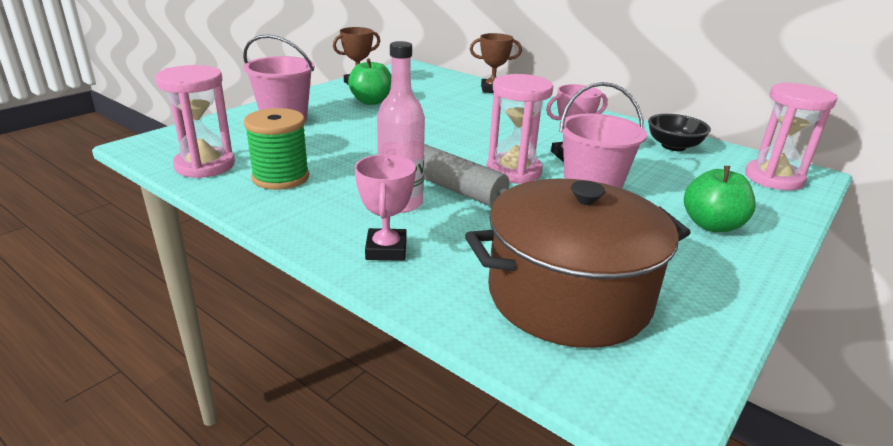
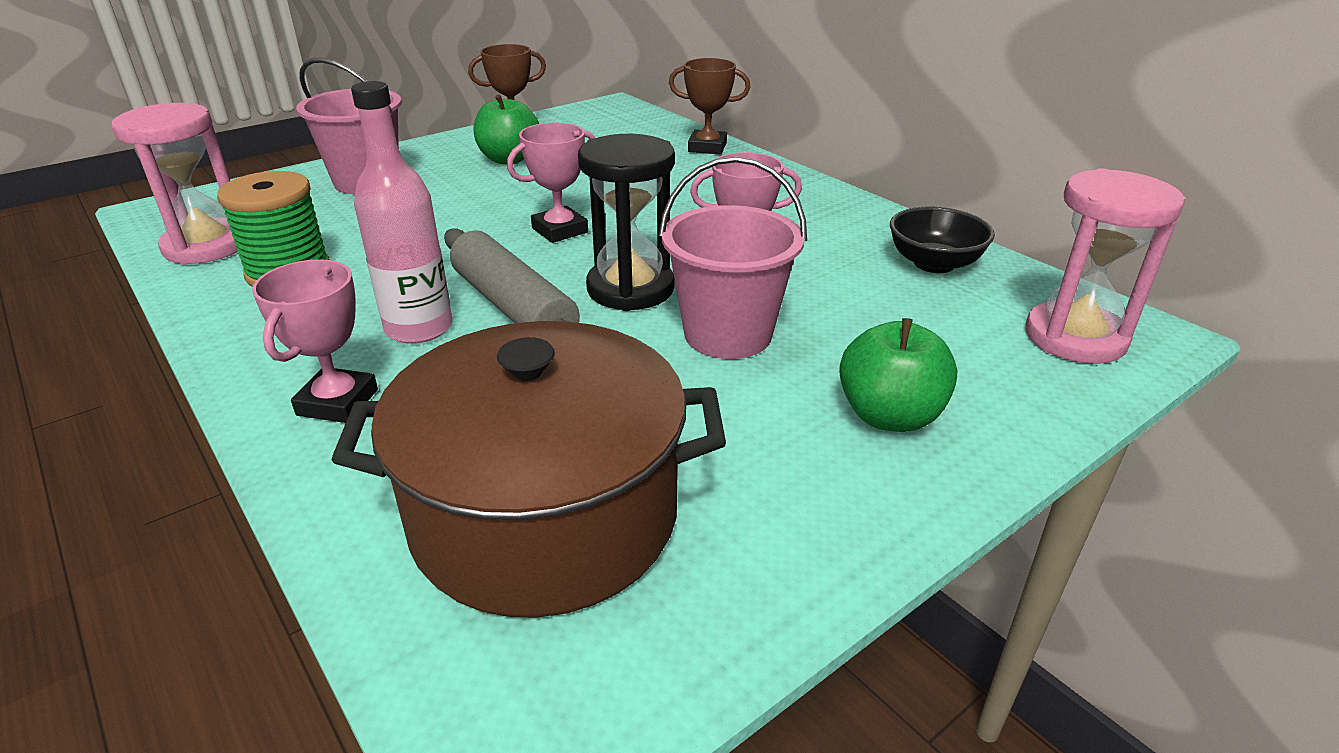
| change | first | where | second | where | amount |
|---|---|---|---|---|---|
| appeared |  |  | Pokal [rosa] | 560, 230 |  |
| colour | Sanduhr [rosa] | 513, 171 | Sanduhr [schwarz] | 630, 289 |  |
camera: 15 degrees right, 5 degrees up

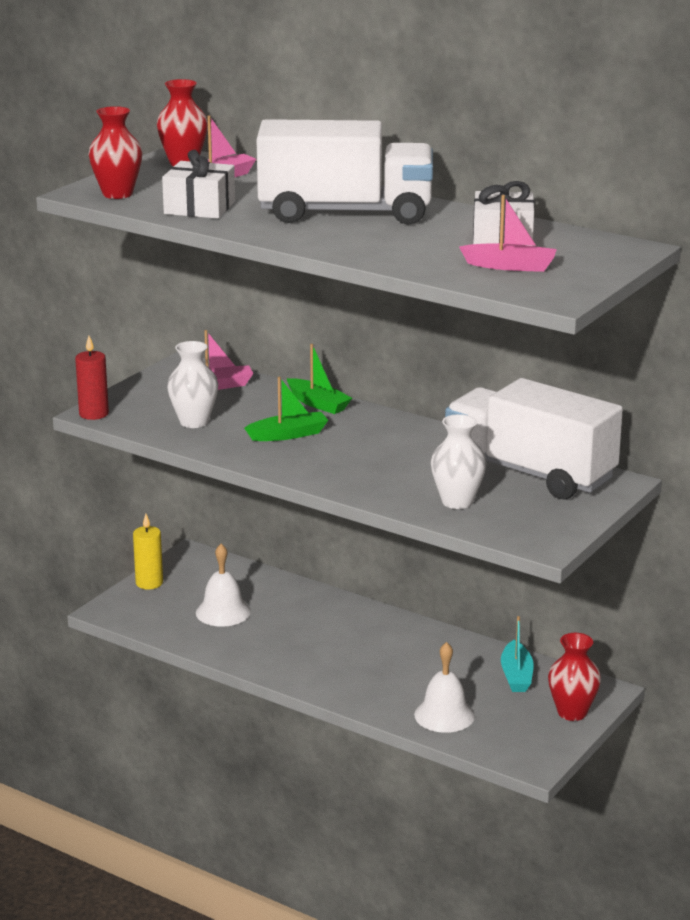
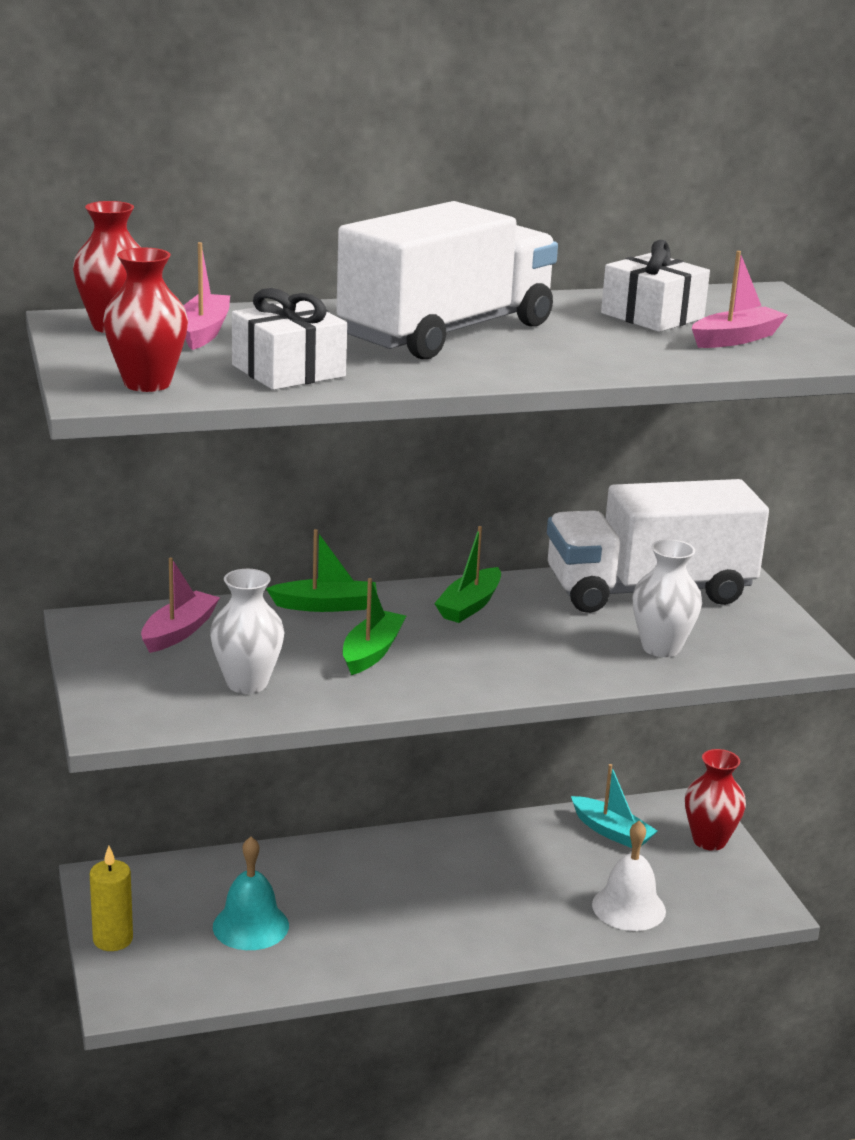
| change | first | where | second | where | amount |
|---|---|---|---|---|---|
| colour | Glocke [weiß] | 223, 612 | Glocke [türkis] | 250, 926 |  |
| appeared |  |  | Boot [grün] | 469, 605 |  |
| missing | Kerze [rot] | 93, 414 |  |  |  |
camera: 50 degrees left, 0 degrees up

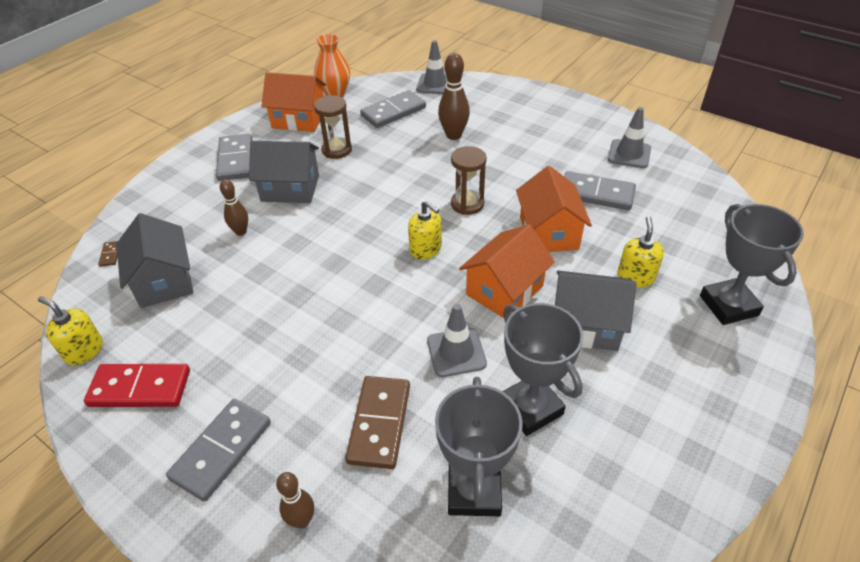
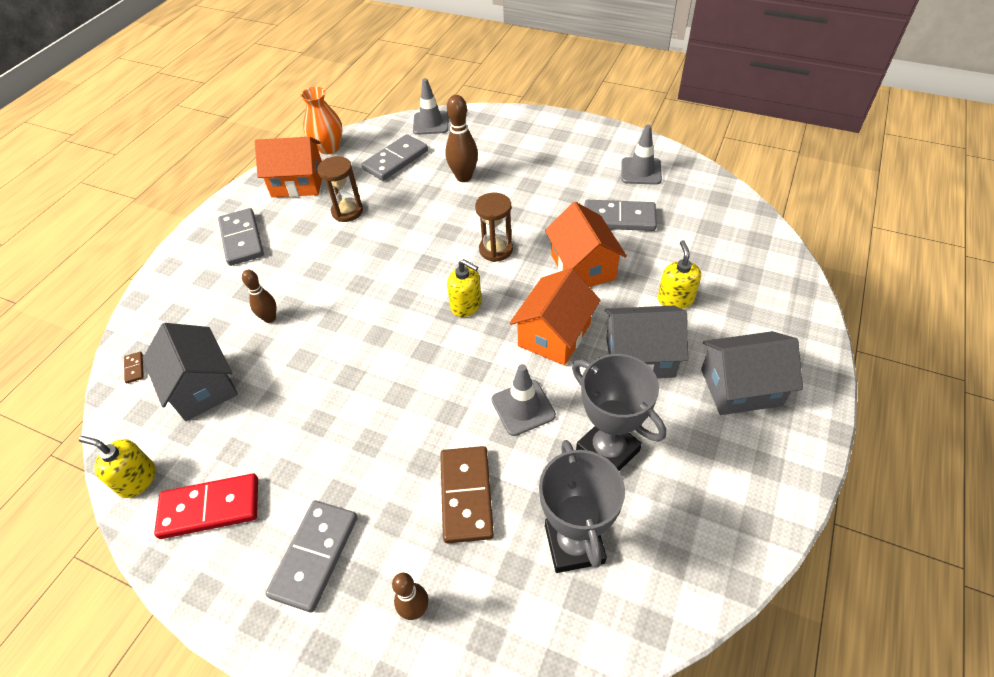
| change | first | where | second | where | amount |
|---|---|---|---|---|---|
| relocated | Haus [grau] | 290, 188 |  | 741, 387 |  |
| missing | Pokal [grau] | 728, 305 |  |  |  |
camera: 10 degrees left, 5 degrees up

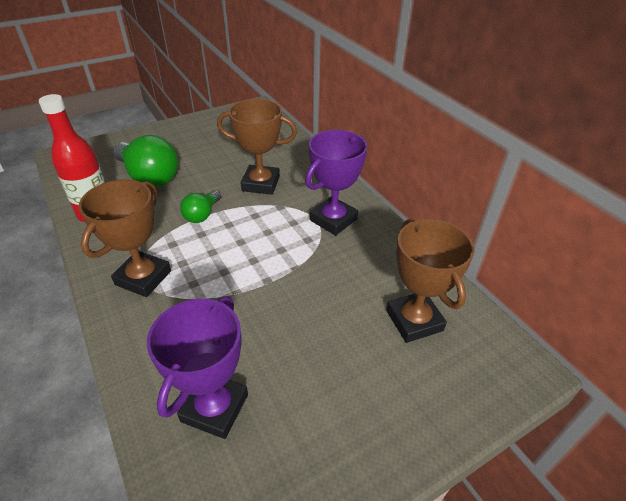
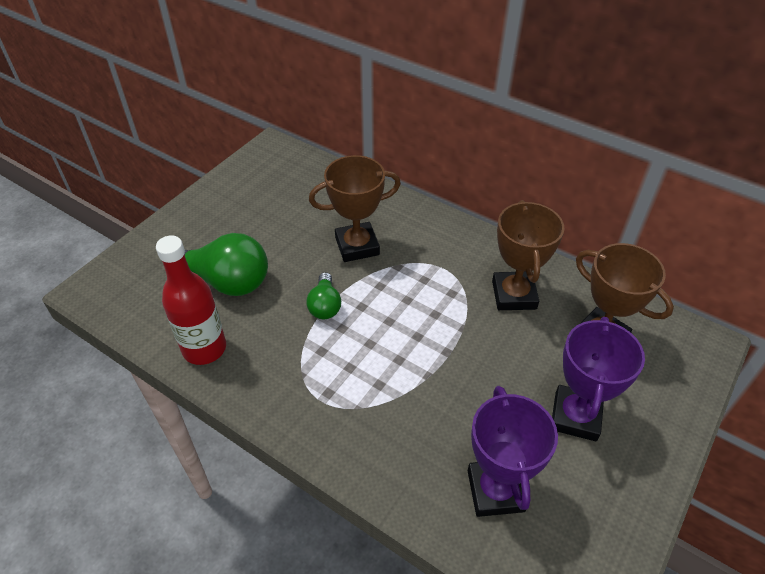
| change | first | where | second | where | amount |
|---|---|---|---|---|---|
| relocated | Pokal [braun] | 143, 278 |  | 514, 295 |  |
| relocated | Pokal [lila] | 333, 219 |  | 575, 416 |  |
camera: 25 degrees left, 5 degrees up

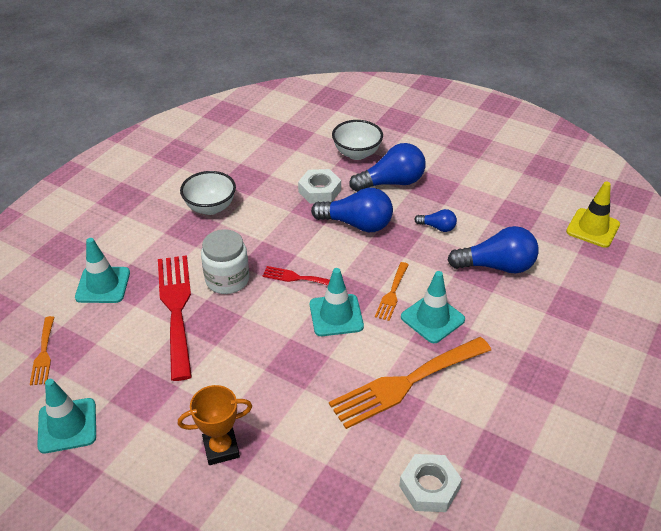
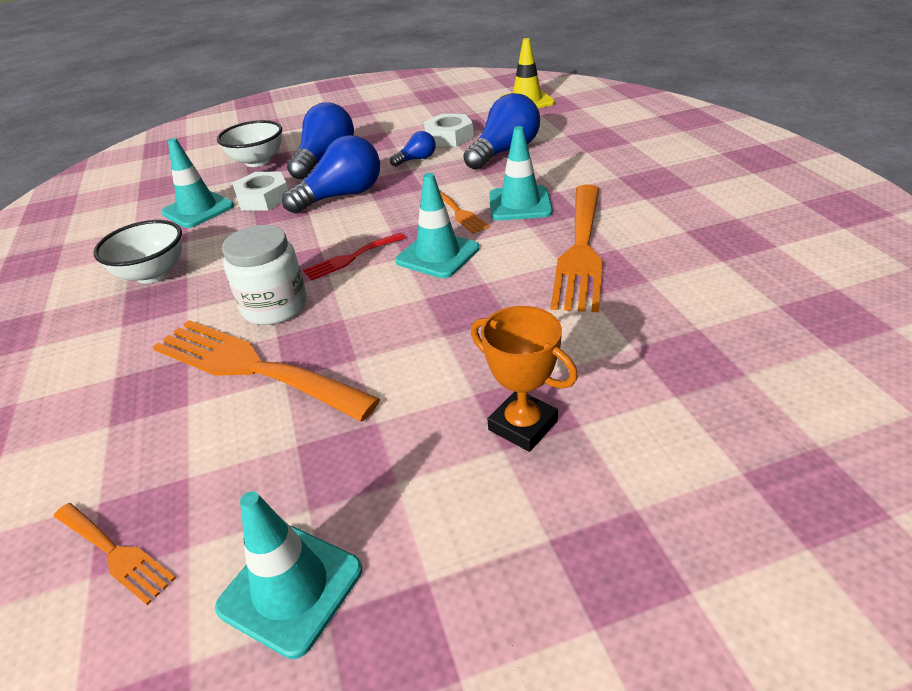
| change | first | where | second | where | amount |
|---|---|---|---|---|---|
| colour | Gabel [rot] | 176, 309 | Gabel [orange] | 252, 367 |  |
| relocated | Leitkegel [türkis] | 103, 285 |  | 198, 209 |  |
| relocated | Sechskantmutter [weiß] | 429, 487 |  | 449, 137 |  |
| spun | Pokal [orange] | 221, 448 |  | 523, 425 | 75 degrees counterclockwise |
camera: 45 degrees left, 5 degrees down

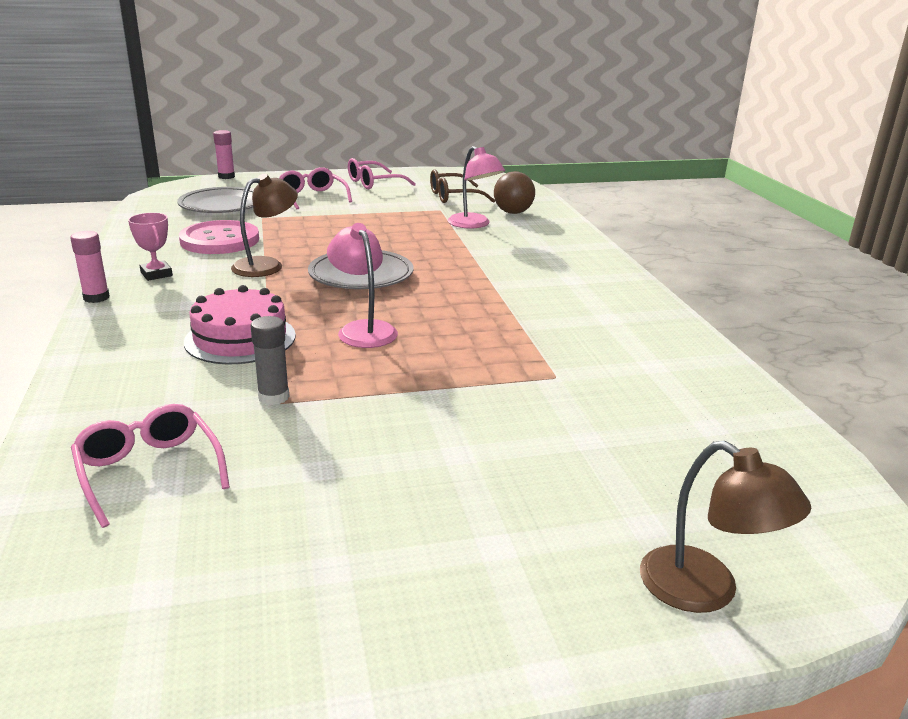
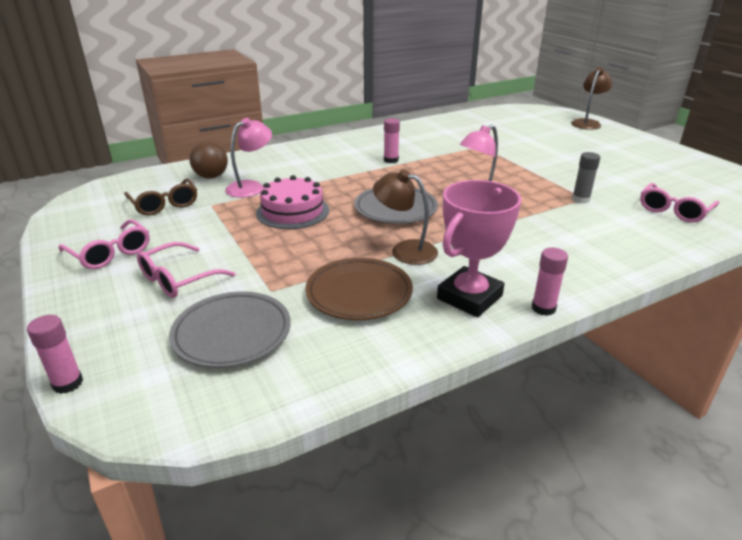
| change | first | where | second | where | amount |
|---|---|---|---|---|---|
| relocated | Kuchen [rosa] | 240, 338 |  | 292, 211 |  |
| exchanged | Knopf [rosa] | 220, 240 | Teller [braun] | 359, 293 |  |
| appeared |  |  | Klebestift [rosa] | 391, 160 |  |
| size | Pokal [rosa] | 156, 274 |  | 469, 297 | x1.90 |
camera: 105 degrees left, 5 degrees up

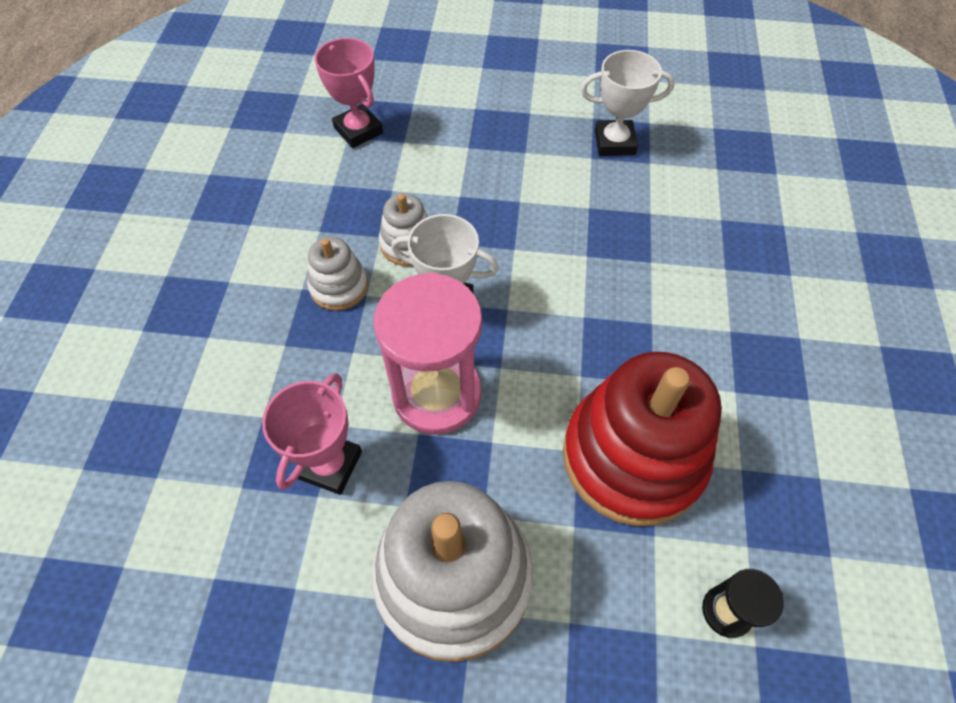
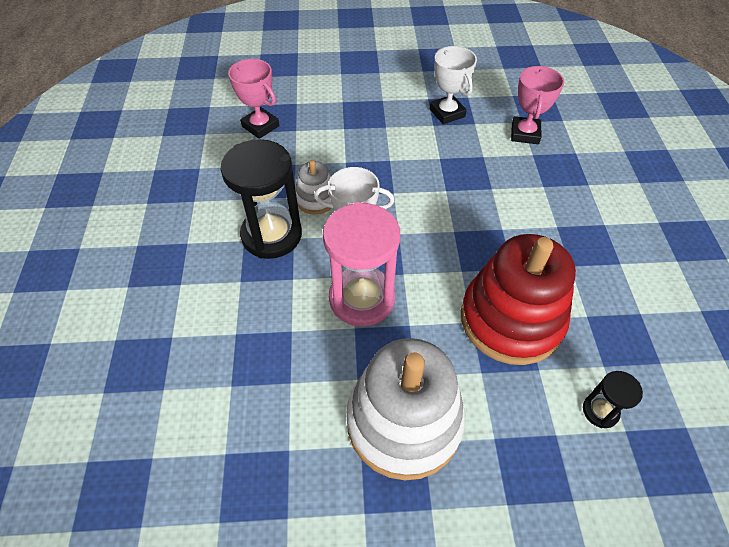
| change | first | where | second | where | amount |
|---|---|---|---|---|---|
| exchanged | Stapelspielzeug [weiß] | 339, 286 | Sanduhr [schwarz] | 271, 235 |  |
| spun | Pokal [weiß] | 614, 142 |  | 447, 113 | 75 degrees clockwise |
| relocated | Pokal [rosa] | 330, 465 |  | 525, 134 |  |
camera: 10 degrees left, 5 degrees down

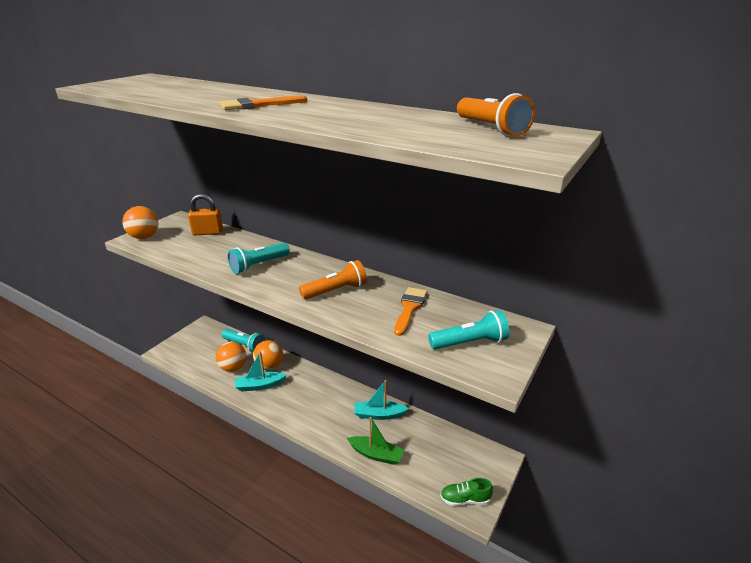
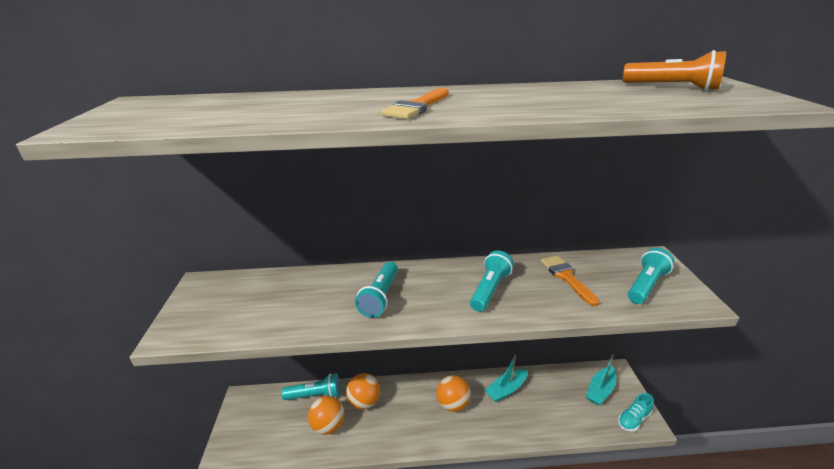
| change | first | where | second | where | amount |
|---|---|---|---|---|---|
| relocated | Ball [orange] | 144, 237 |  | 453, 404 |  |
| colour | Taschenlampe [orange] | 336, 291 | Taschenlampe [türkis] | 489, 289 |  |
| relocated | Boot [türkis] | 259, 385 |  | 600, 390 |  |
| colour | Schuh [grün] | 465, 499 | Schuh [türkis] | 633, 419 |  |
| missing | Vorhängeschloss [orange] | 208, 232 |  |  |  |
| missing | Boot [grün] | 376, 454 |  |  |  |
camera: 35 degrees left, 0 degrees up

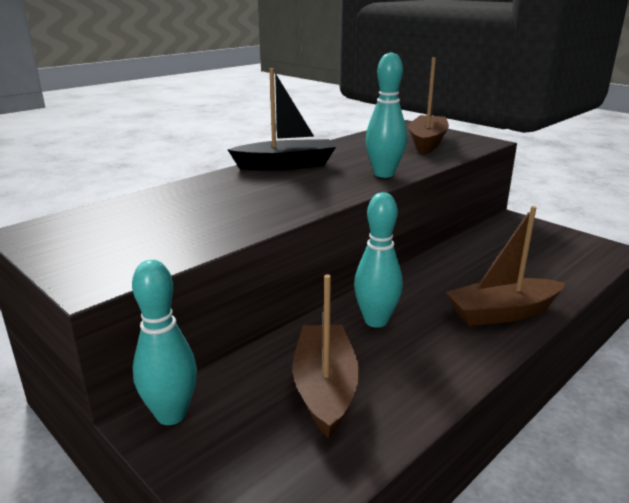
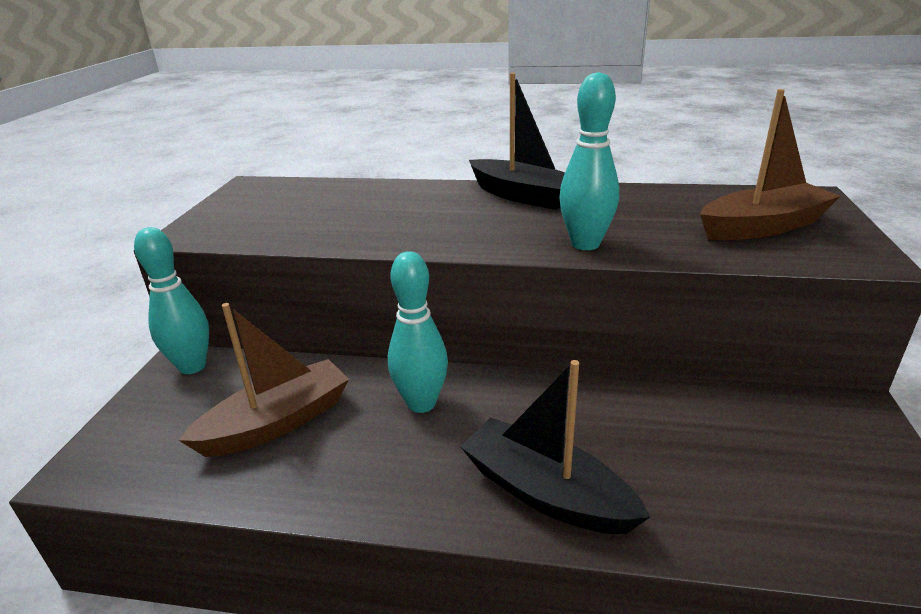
| change | first | where | second | where | amount |
|---|---|---|---|---|---|
| colour | Boot [braun] | 502, 313 | Boot [schwarz] | 546, 493 |  |
camera: 55 degrees right, 5 degrees up

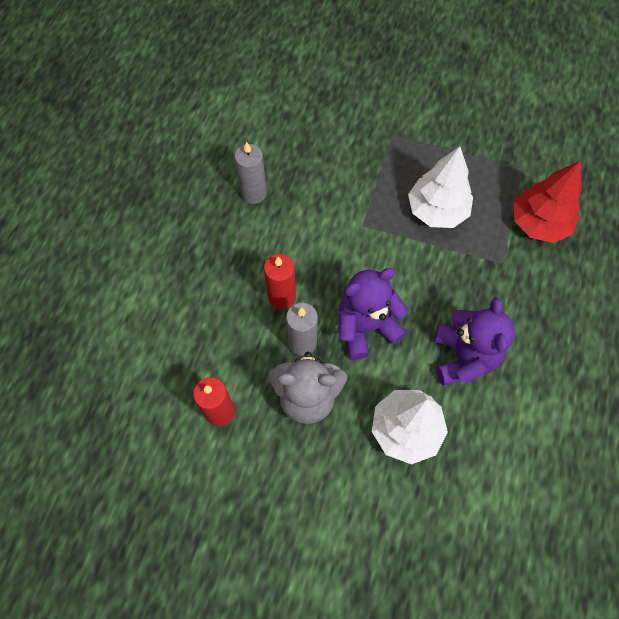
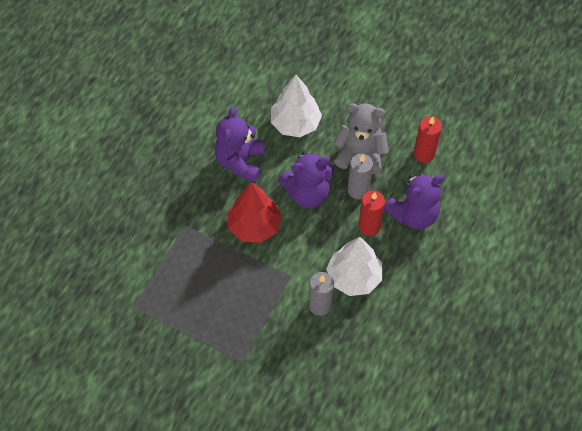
| change | first | where | second | where | amount |
|---|---|---|---|---|---|
| relocated | Baum [rot] | 539, 223 |  | 254, 226 |  |
| relocated | Kerze [grau] | 254, 193 |  | 320, 305 |  |
| relocated | Baum [weiß] | 437, 210 |  | 354, 277 |  |
| appeared |  |  | Teddybär [lila] | 413, 215 |  |
camera: 170 degrees left, 5 degrees down

